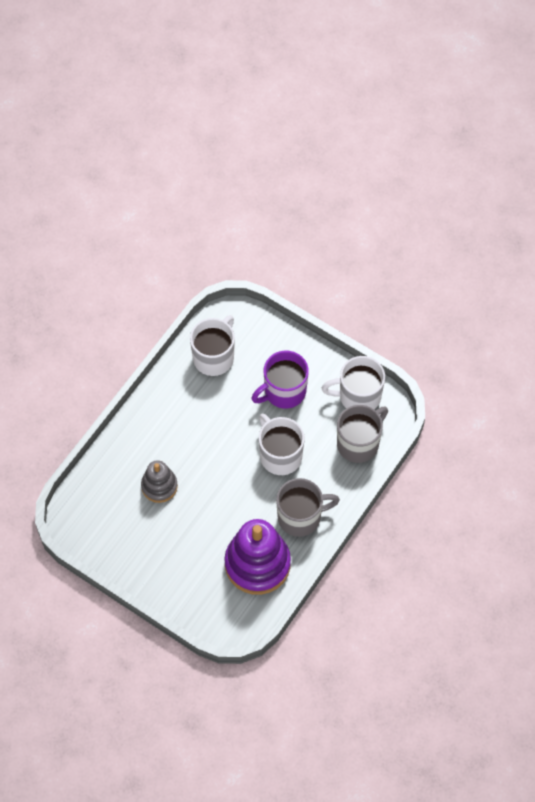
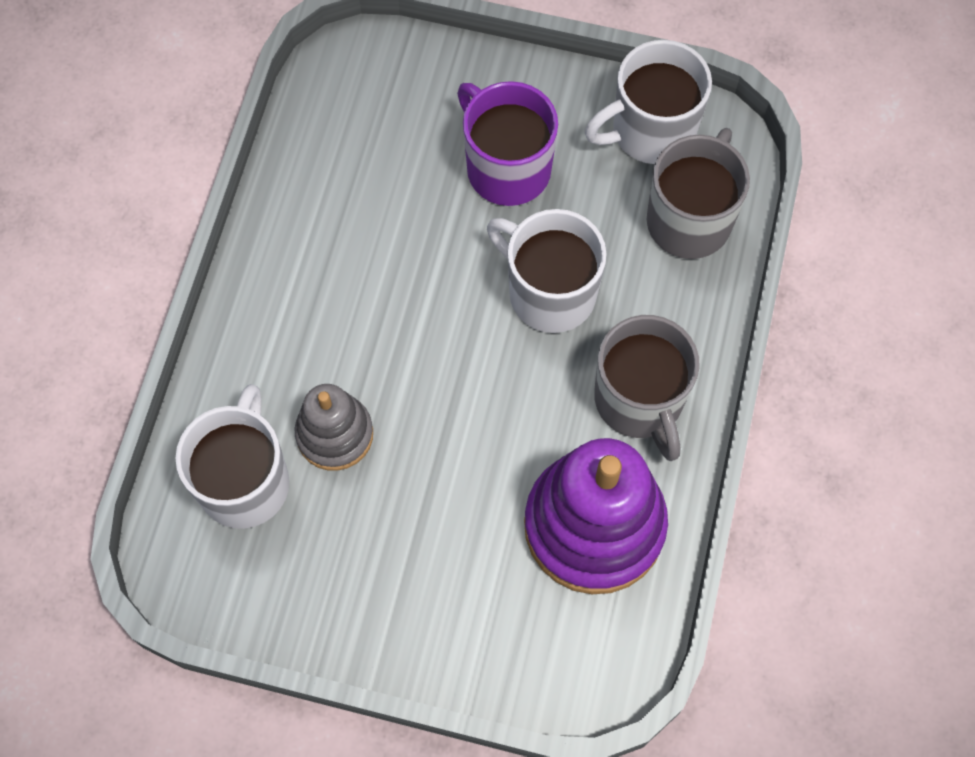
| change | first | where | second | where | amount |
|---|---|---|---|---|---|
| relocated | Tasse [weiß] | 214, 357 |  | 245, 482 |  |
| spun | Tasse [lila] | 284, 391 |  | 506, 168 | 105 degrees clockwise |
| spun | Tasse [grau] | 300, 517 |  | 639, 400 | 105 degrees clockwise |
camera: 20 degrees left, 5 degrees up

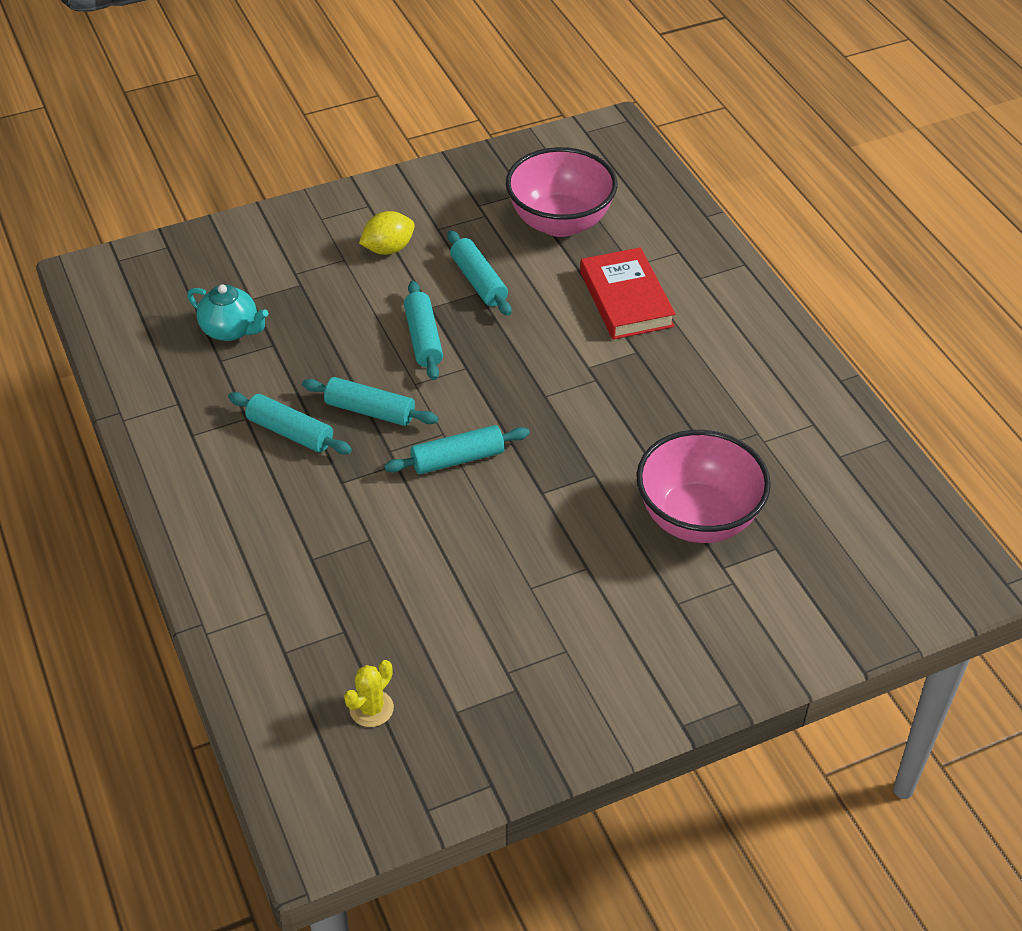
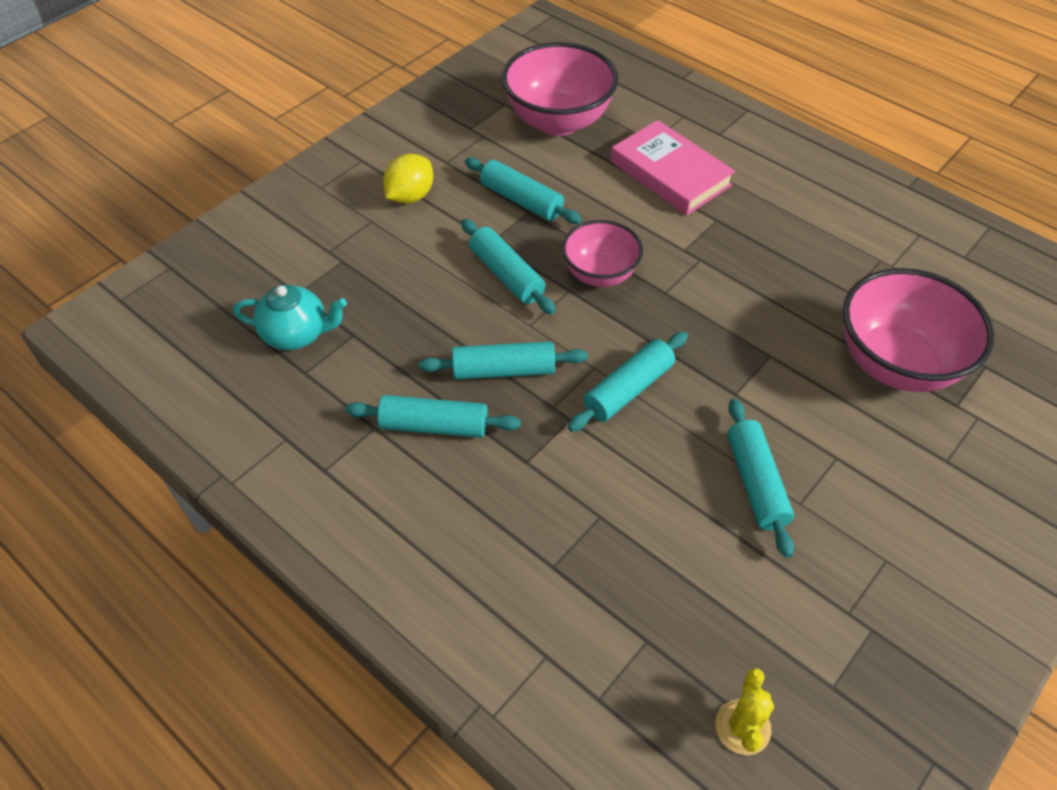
| change | first | where | second | where | amount |
|---|---|---|---|---|---|
| appeared |  |  | Schüssel [rosa] | 600, 274 |  |
| colour | Buch [rot] | 626, 299 | Buch [rosa] | 670, 173 |  |
| appeared |  |  | Nudelholz [türkis] | 756, 483 |  |
camera: 25 degrees left, 5 degrees up

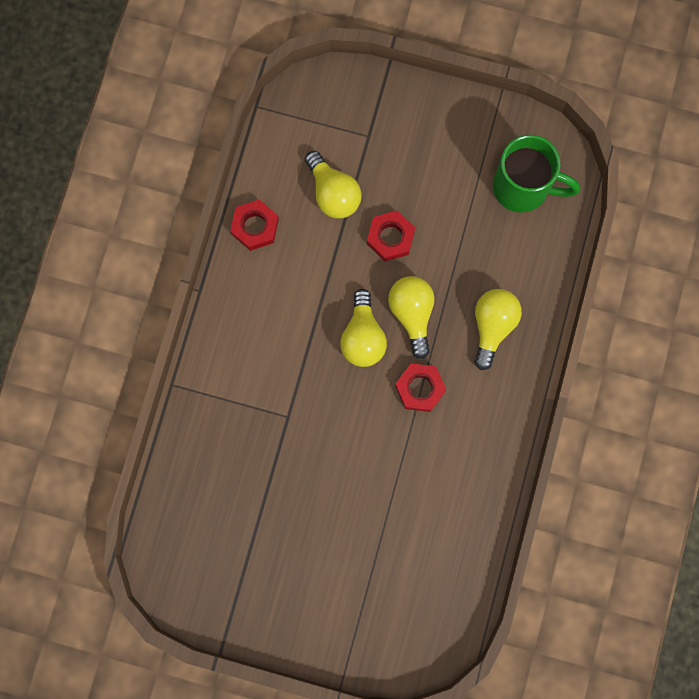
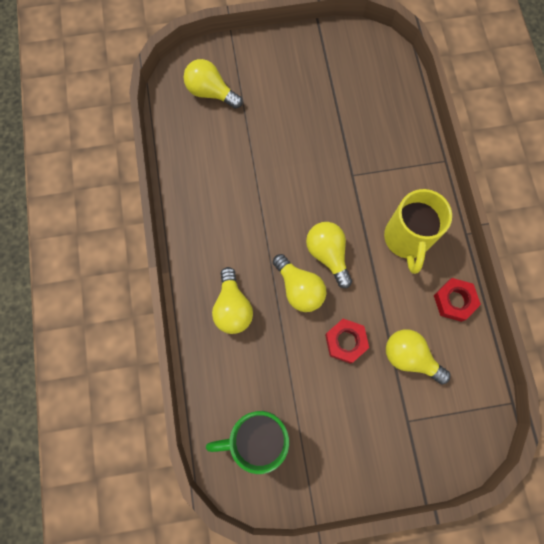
| change | first | where | second | where | amount |
|---|---|---|---|---|---|
| appeared |  |  | Glühbirne [gelb] | 211, 92 |  |
| appeared |  |  | Tasse [gelb] | 406, 239 |  |
| missing | Sechskantmutter [rot] | 420, 388 |  |  |  |
camera: 155 degrees right, 5 degrees down

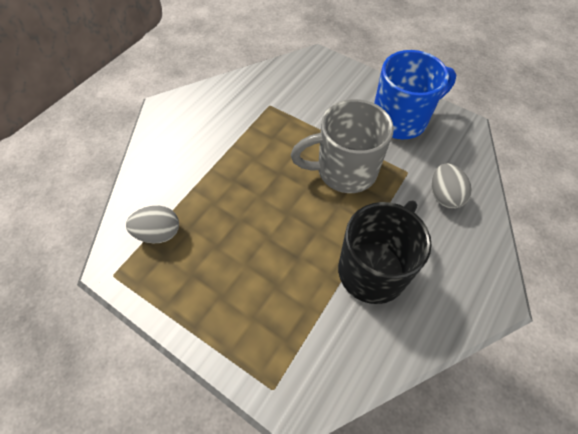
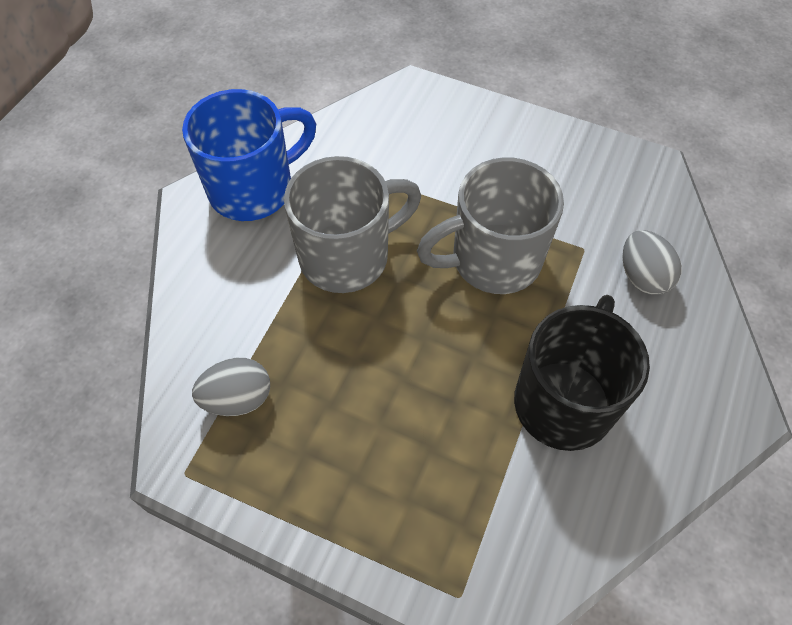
| change | first | where | second | where | amount |
|---|---|---|---|---|---|
| relocated | Tasse [blau] | 401, 119 |  | 254, 188 |  |
| appeared |  |  | Tasse [grau] | 347, 256 |  |
camera: 10 degrees left, 0 degrees up

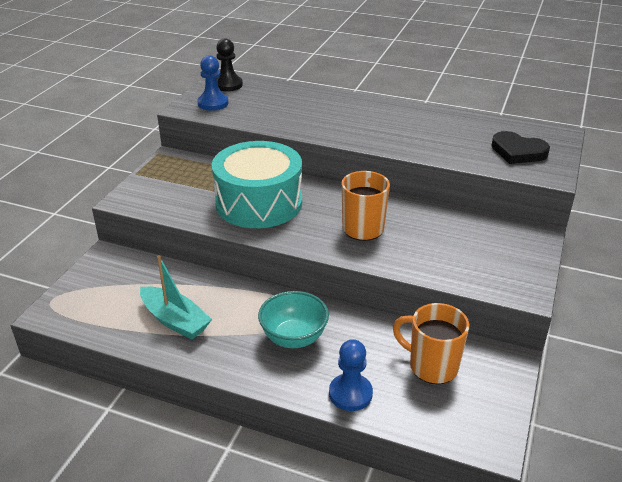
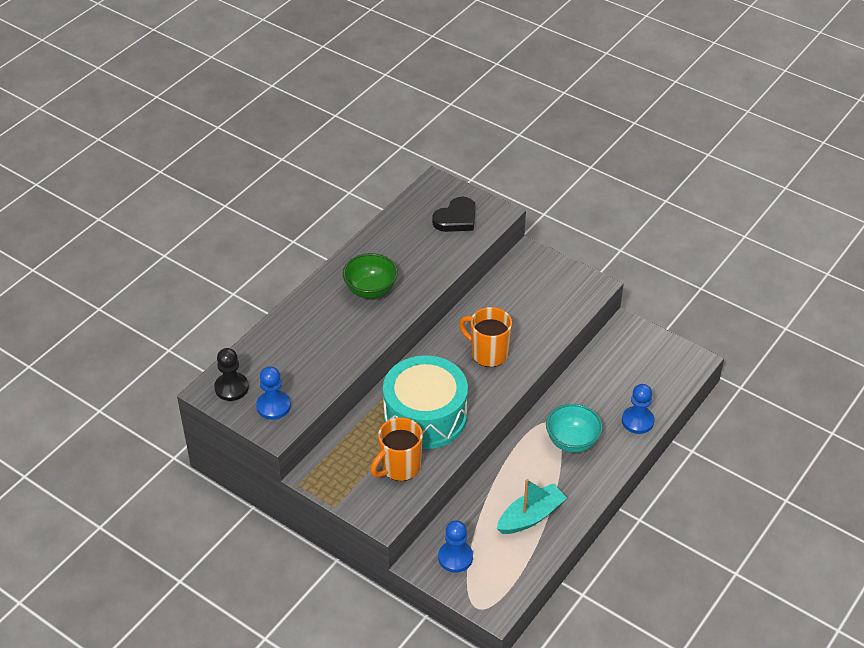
| change | first | where | second | where | amount |
|---|---|---|---|---|---|
| appeared |  |  | Schüssel [grün] | 370, 290 |  |
| relocated | Tasse [orange] | 432, 366 |  | 399, 467 |  |
| appeared |  |  | Bauer [blau] | 455, 557 |  |
camera: 75 degrees left, 10 degrees up

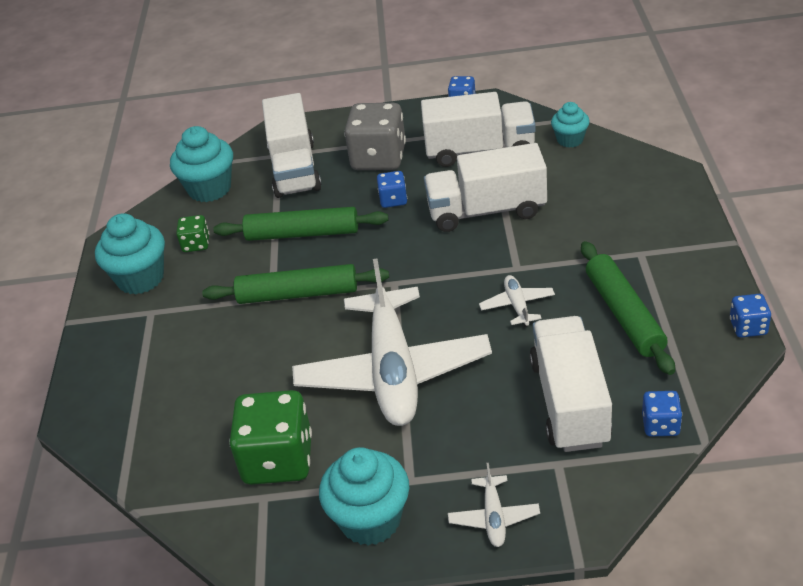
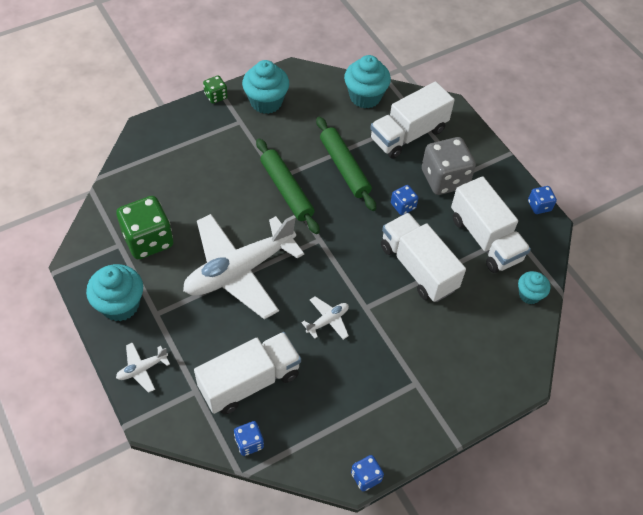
| change | first | where | second | where | amount |
|---|---|---|---|---|---|
| relocated | Spielwürfel [grün] | 196, 244 |  | 216, 96 |  |
| missing | Nudelholz [grün] | 624, 314 |  |  |  |
camera: 55 degrees right, 15 degrees up

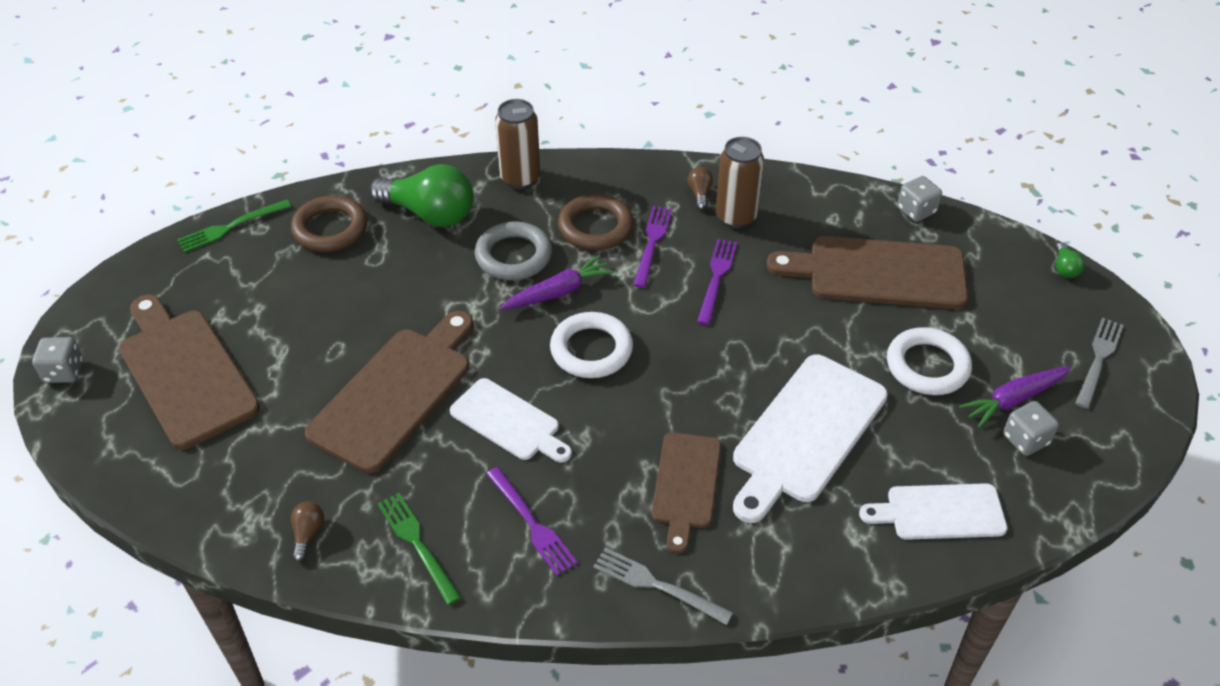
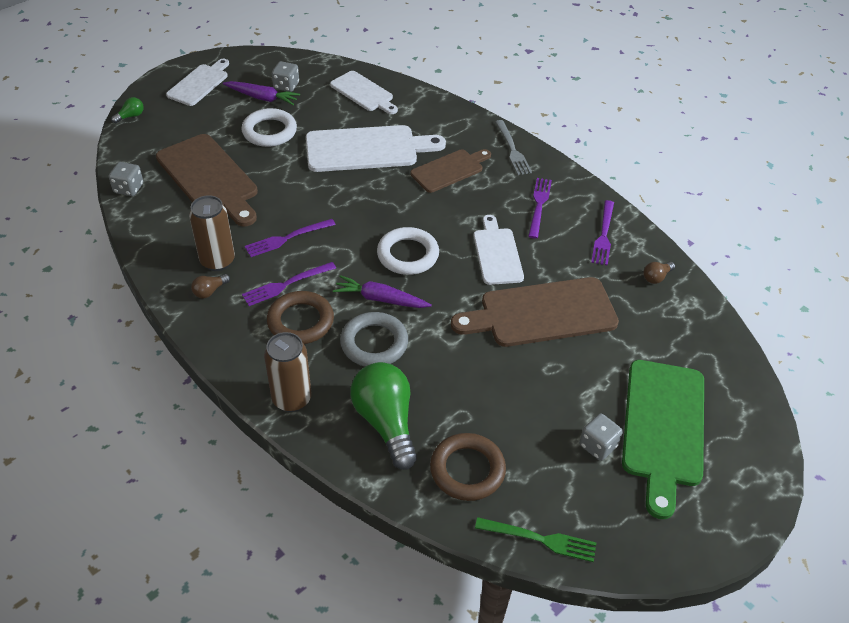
| change | first | where | second | where | amount |
|---|---|---|---|---|---|
| exchanged | Gabel [grau] | 1098, 359 | Schneidebrett [weiß] | 199, 83 |  |
| relocated | Spielwürfel [grau] | 64, 371 |  | 598, 445 |  |
| colour | Gabel [grün] | 416, 543 | Gabel [lila] | 603, 236 |  |
| colour | Schneidebrett [braun] | 185, 373 | Schneidebrett [grün] | 663, 428 |  |
camera: 135 degrees left, 0 degrees up

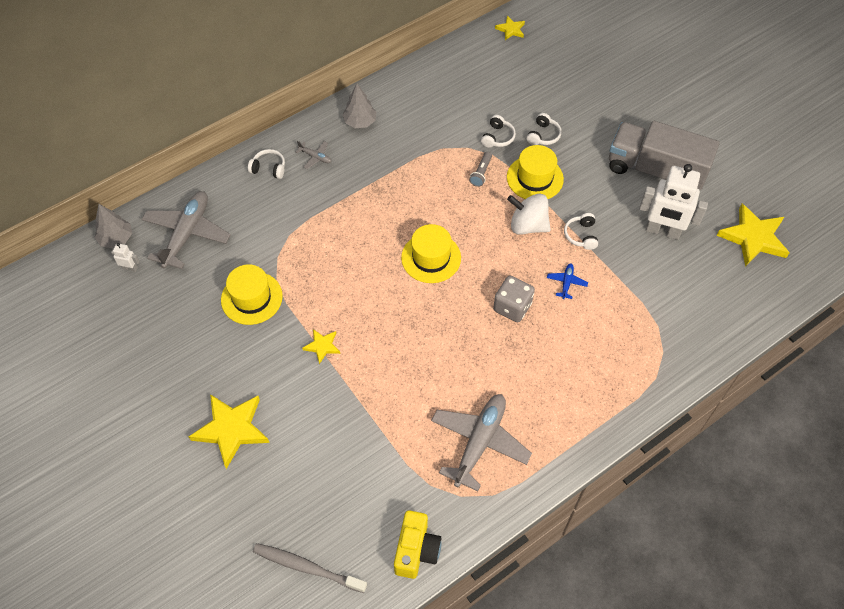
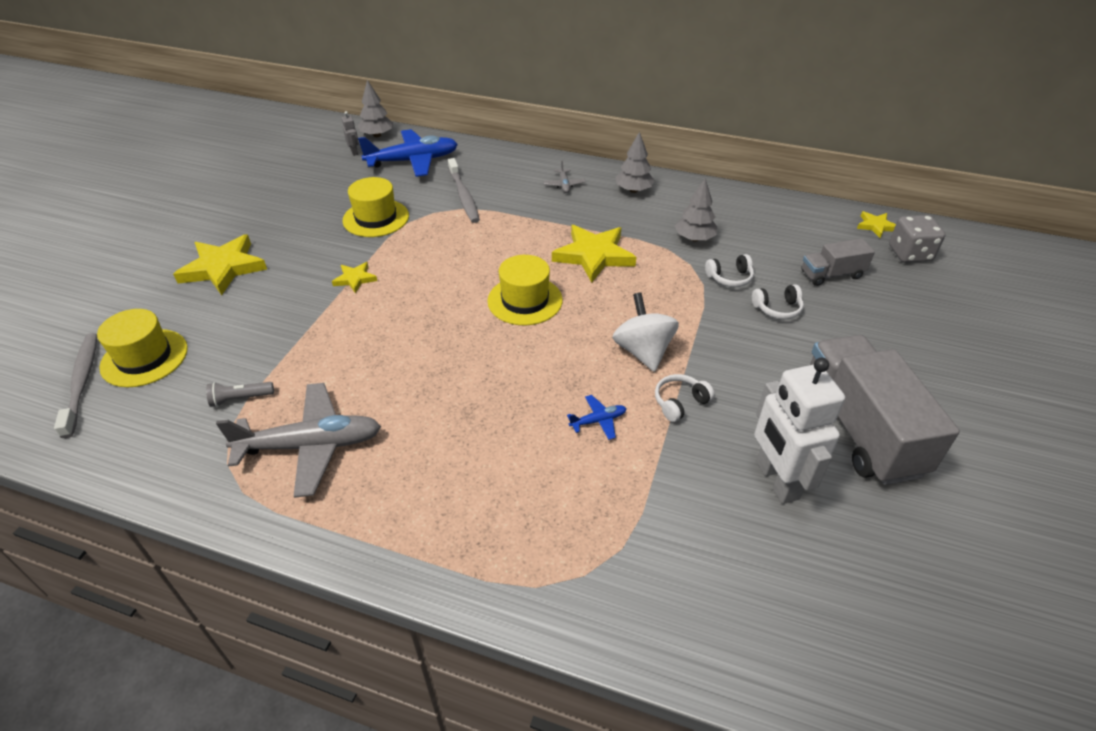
| change | first | where | second | where | amount |
|---|---|---|---|---|---|
| relocated | Hut [gelb] | 535, 178 |  | 144, 358 |  |
| relocated | Taschenlampe [grau] | 481, 173 |  | 240, 399 |  |
| colour | Roboter [weiß] | 130, 268 | Roboter [grau] | 354, 152 |  |
| colour | Flugzeug [grau] | 187, 234 | Flugzeug [blau] | 413, 161 |  |
| appeared |  |  | Zahnbürste [grau] | 463, 196 |  |
| relocated | Stern [gelb] | 753, 238 |  | 594, 255 |  |
| appeared |  |  | Baum [grau] | 694, 238 |  |
| appeared |  |  | Lastwagen [grau] | 831, 275 |  |
| relocated | Spielwürfel [grau] | 512, 307 |  | 909, 254 |  |
| missing | Kopfhörer [weiß] | 269, 168 |  |  |  |
| missing | Kamera [gelb] | 416, 550 |  |  |  |
camera: 55 degrees right, 15 degrees down

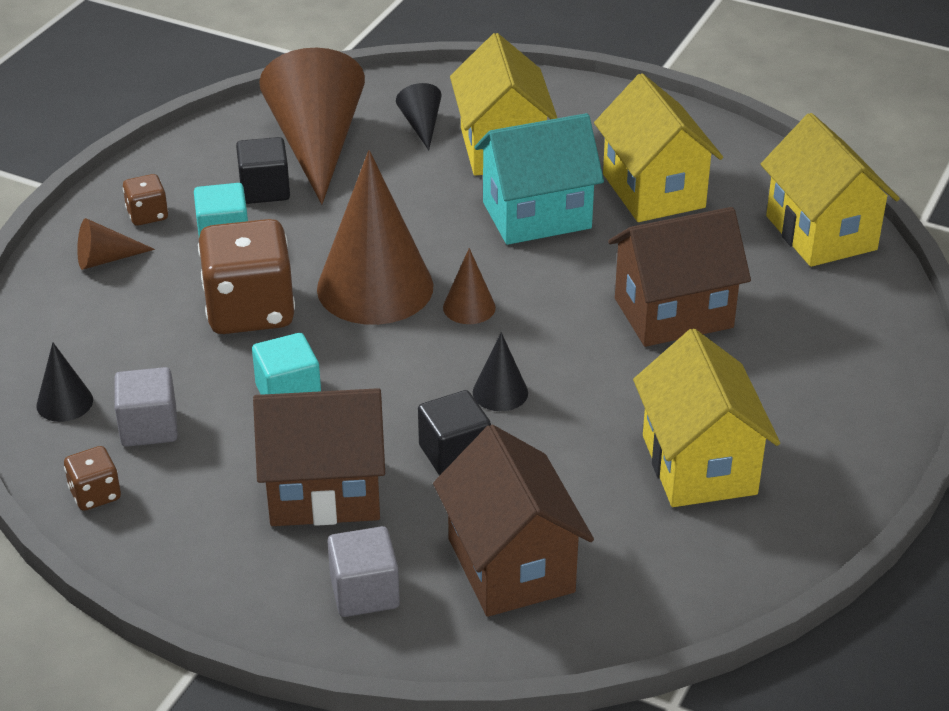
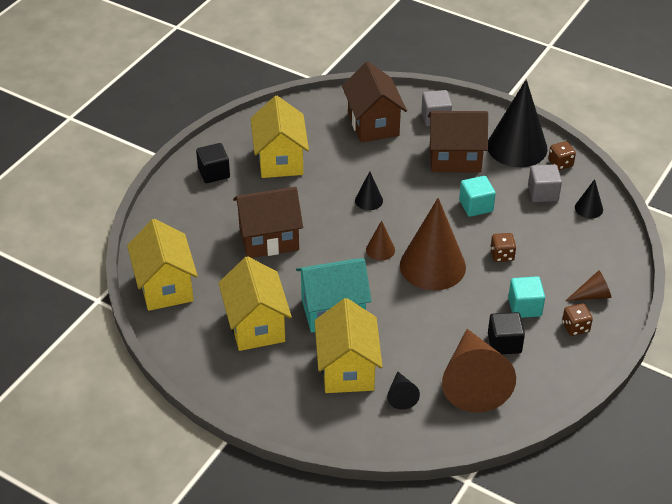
| change | first | where | second | where | amount |
|---|---|---|---|---|---|
| relocated | Kubus [schwarz] | 454, 454 |  | 214, 173 |  |
| appeared |  |  | Kegel [schwarz] | 517, 147 |  |
| size | Spielwürfel [braun] | 250, 310 |  | 502, 255 | x0.47 |
camera: 175 degrees left, 5 degrees up

